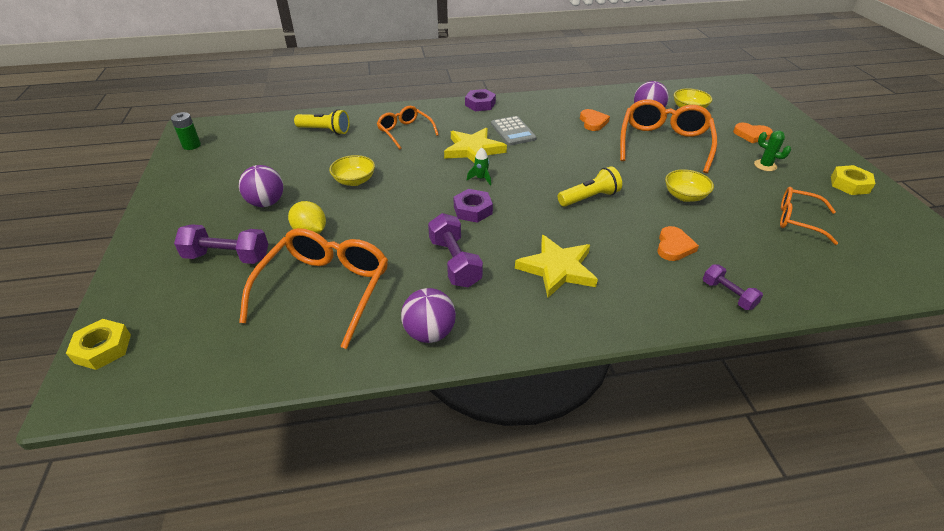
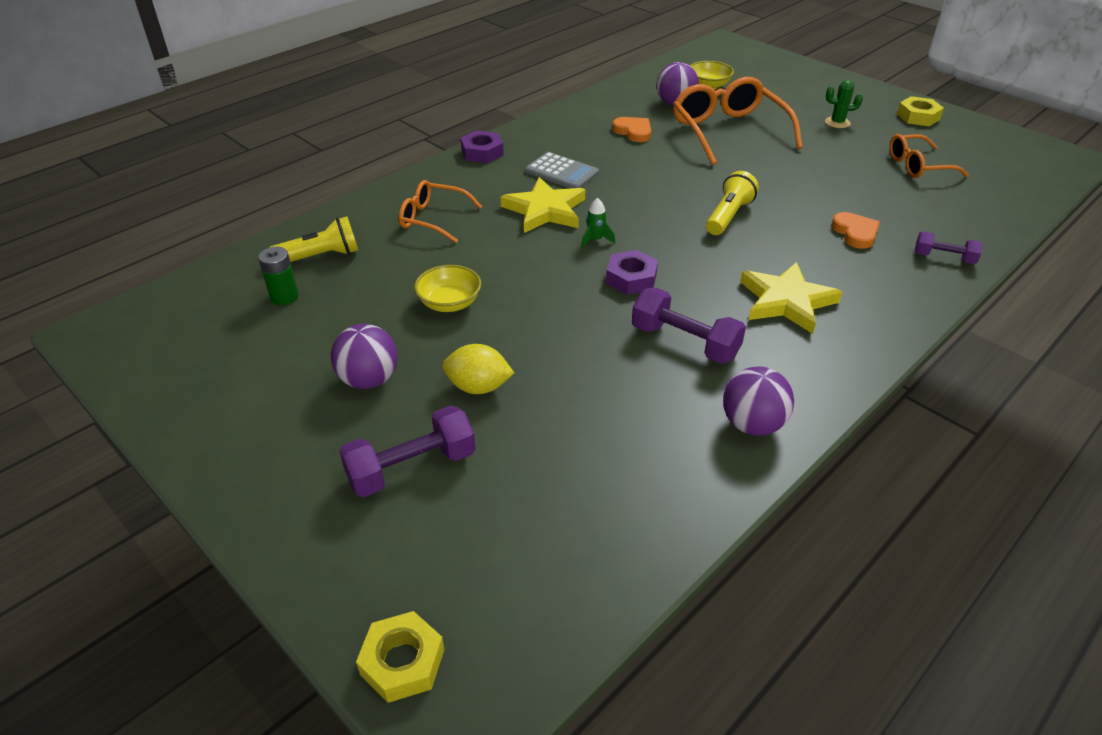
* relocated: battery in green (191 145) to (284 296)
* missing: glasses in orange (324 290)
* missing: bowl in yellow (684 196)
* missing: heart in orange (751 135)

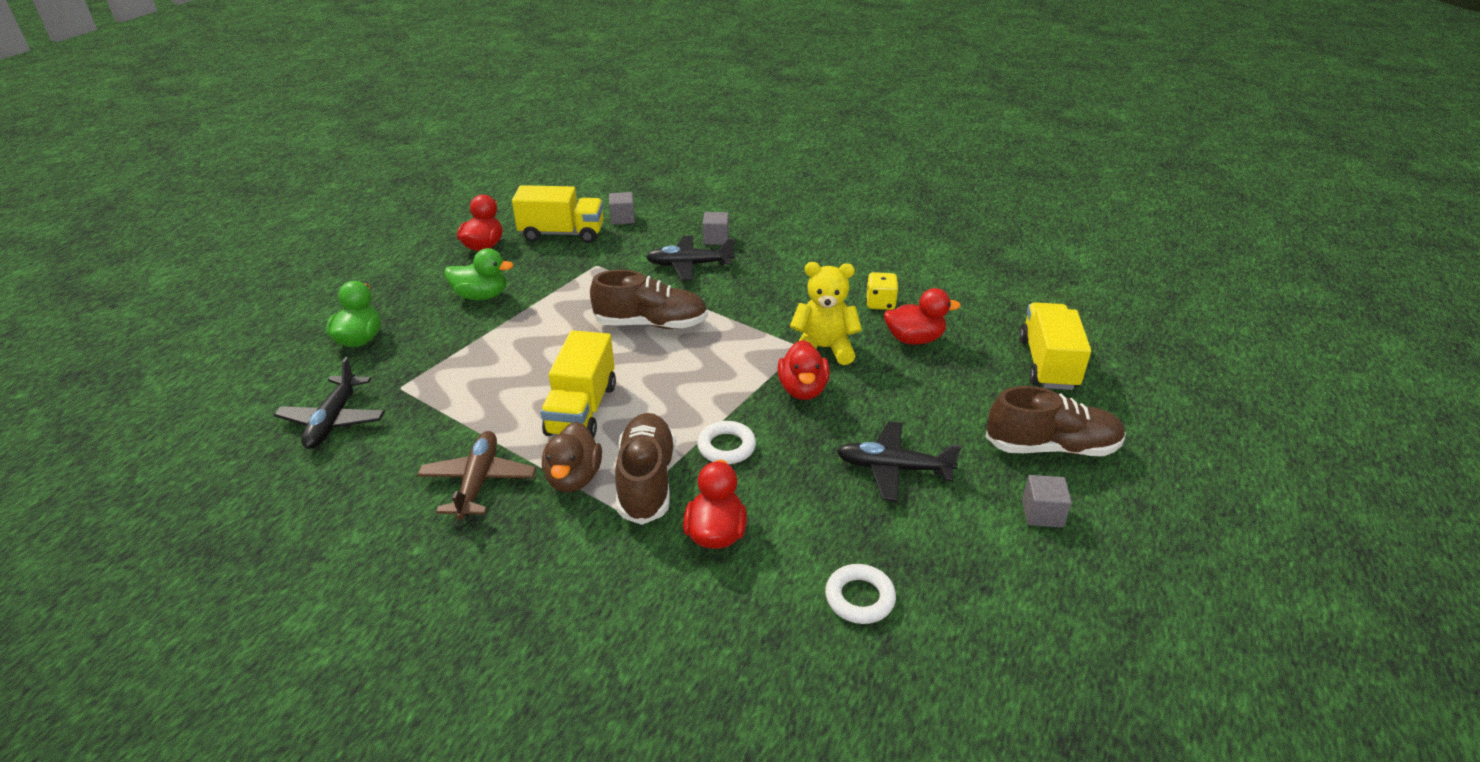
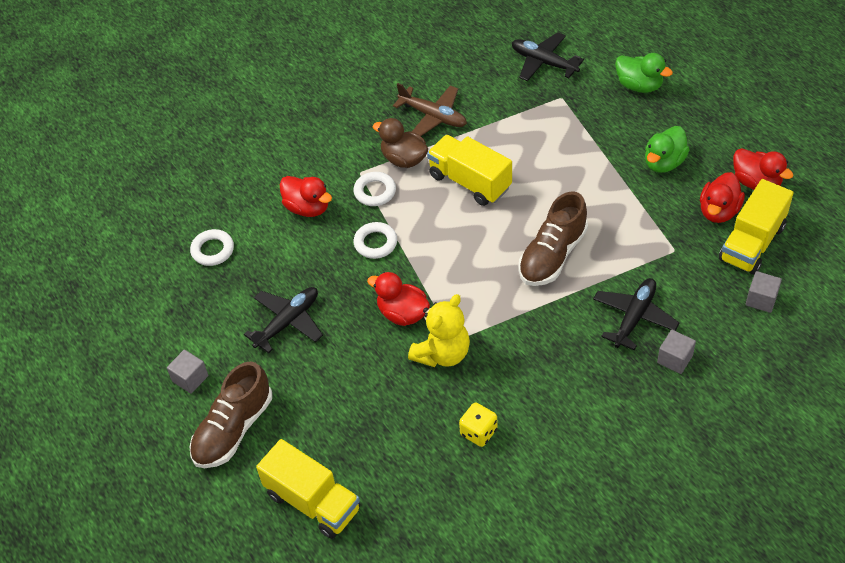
* exchanged: shoe in brown (646 481) to ring in white (375 192)
* relocated: duck in red (914 339) to (718 211)

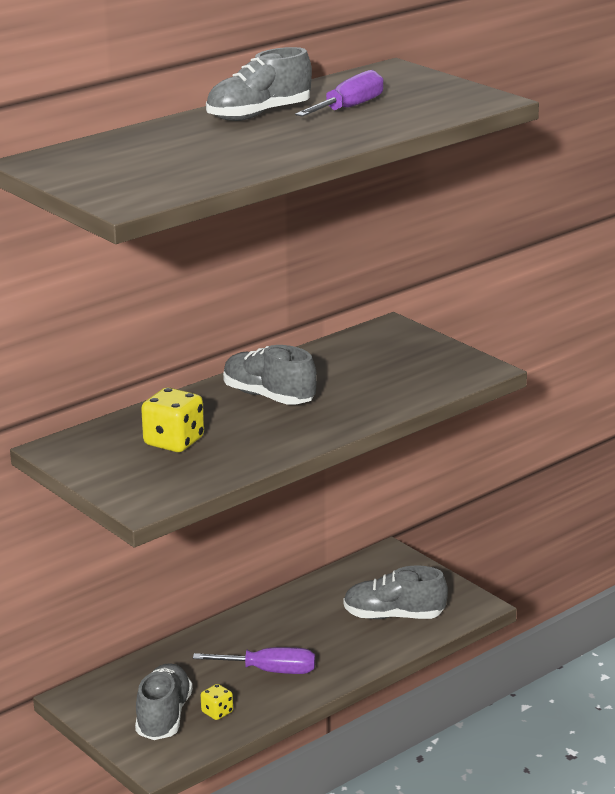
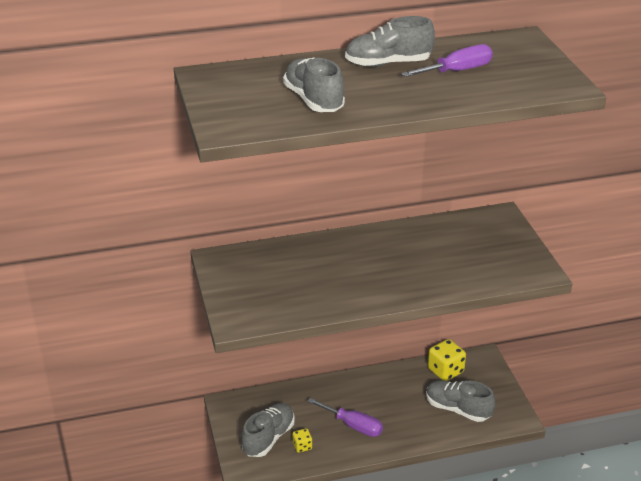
* relocated: dice in yellow (174 442) to (445 371)
* relocated: shoe in grey (269 397) to (313 100)

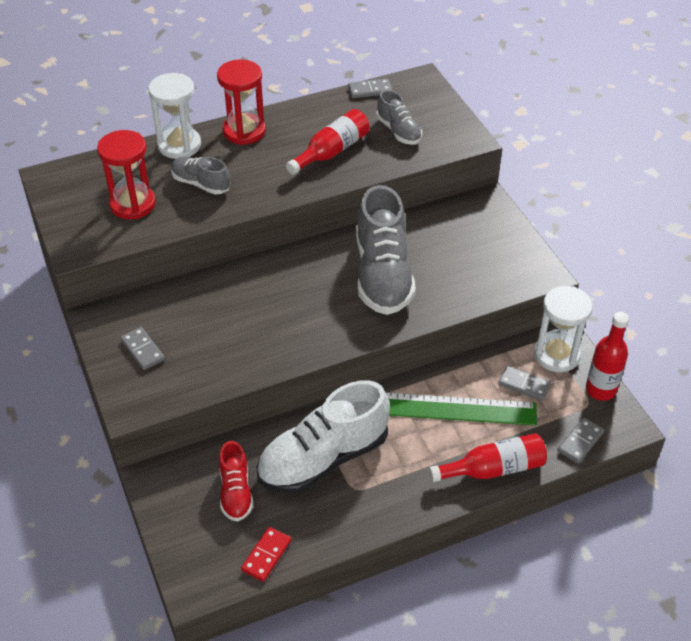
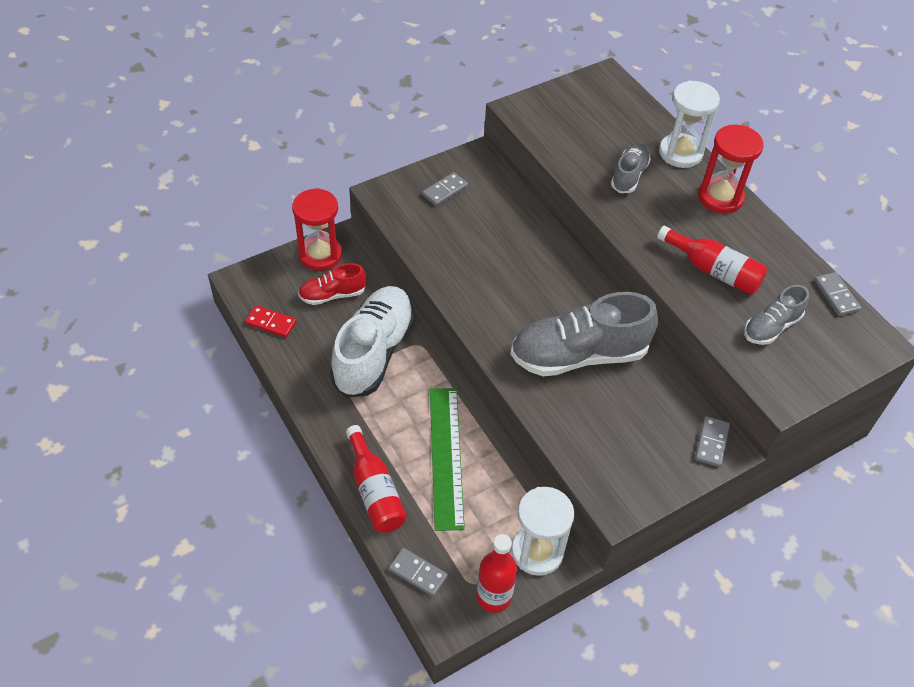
* relocated: hourglass in red (132 204) to (320 255)
* spun: shoe in white (323 458) = (374 352) 60 degrees clockwise
* relocated: domino in grey (524 385) to (711 443)

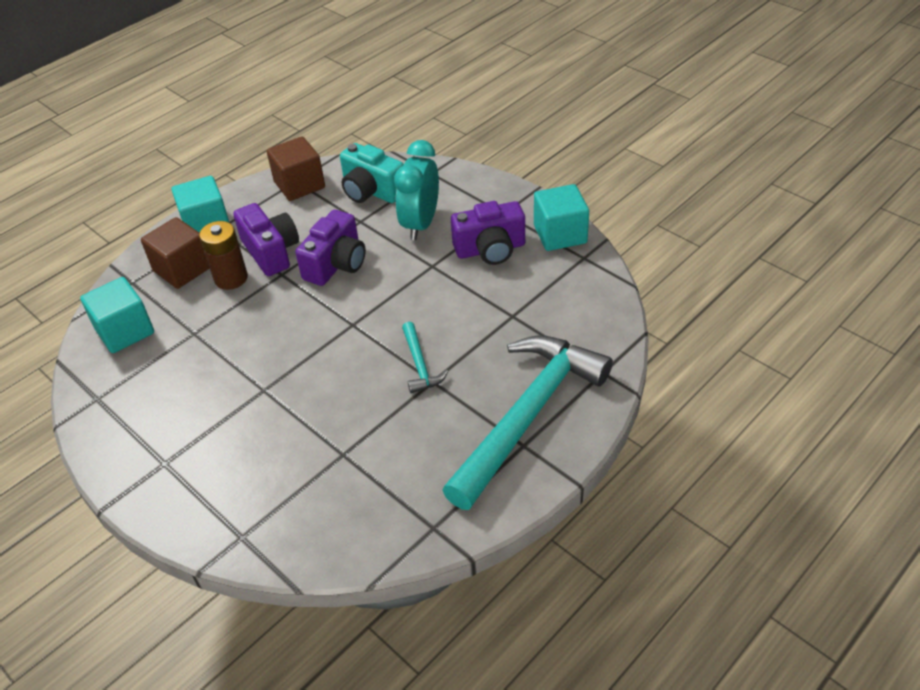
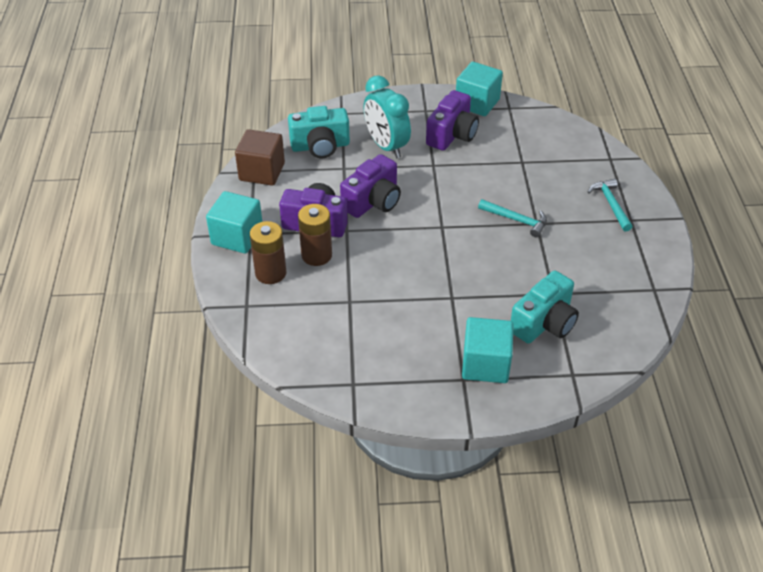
* relocated: cube in turquoise (125 331) to (485 364)
* exchanged: cube in brown (182 269) to battery in brown (270 273)
* spun: camera in purple (336 264) = (373 201) 60 degrees clockwise
* size: hammer in turquoise (528 416) = (611 204) x0.42
* appeared: camera in turquoise (544 323)

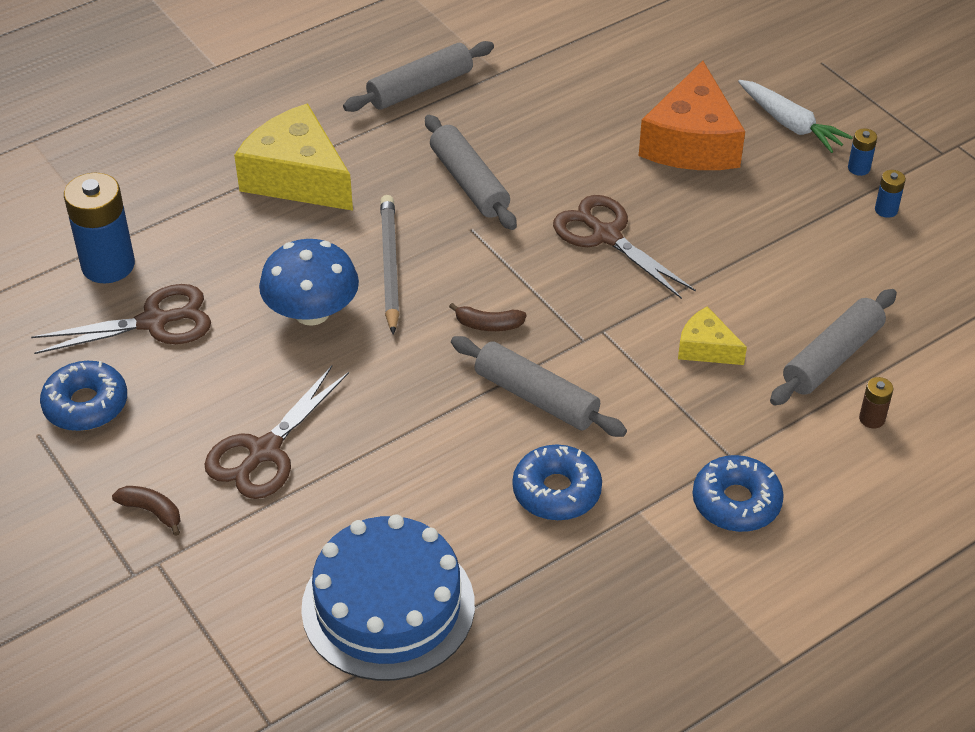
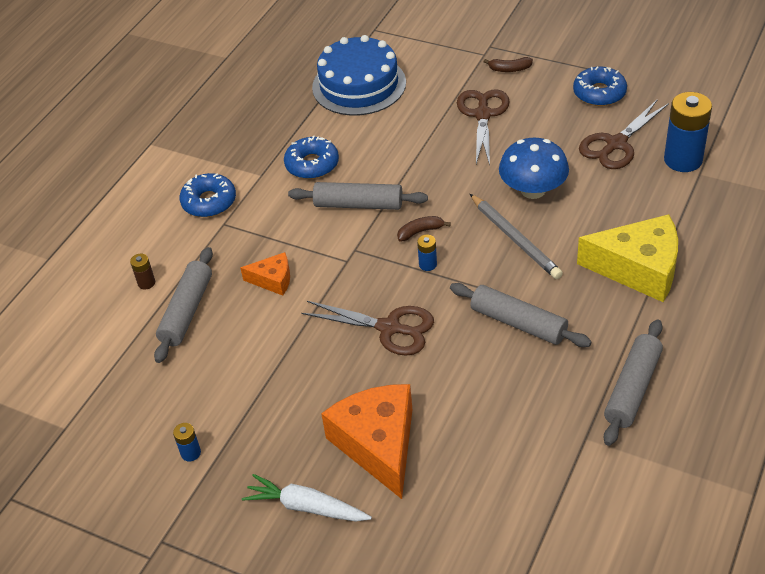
* colour: cheese in yellow (706 348) to cheese in orange (273 280)
* relocated: battery in blue (859 168) to (428 264)

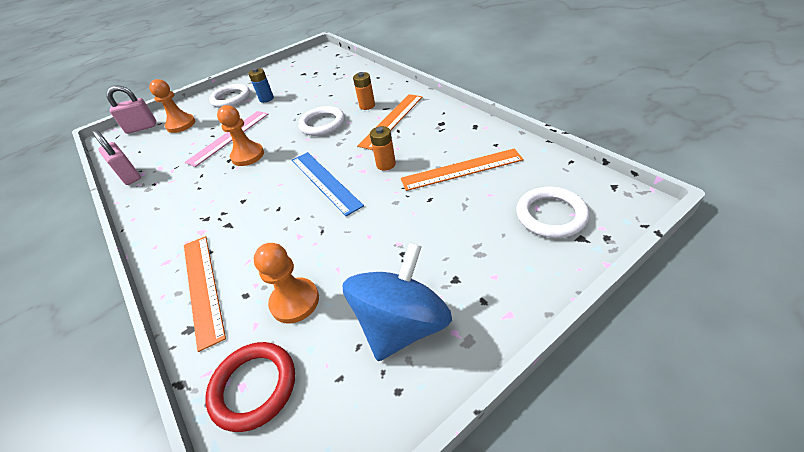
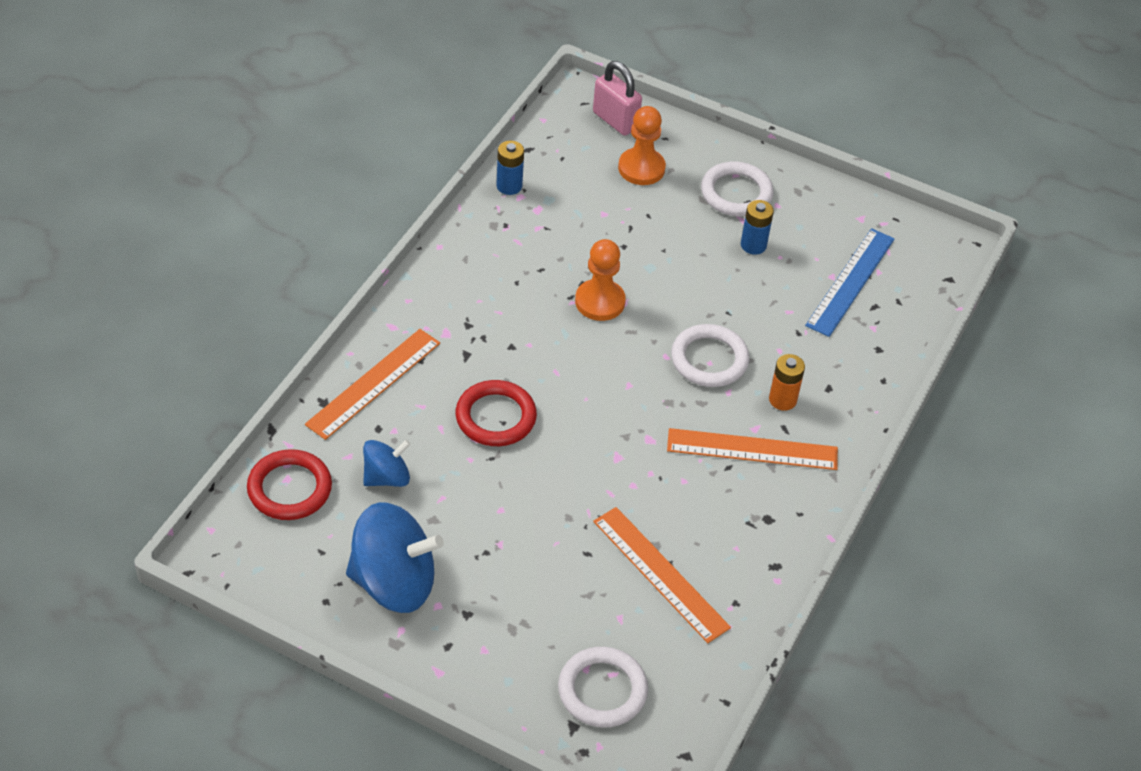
* exchanged: padlock in pink (130 176) to battery in blue (509 186)
* missing: ruler in pink (229 137)
* exchanged: pawn in orange (295 301) to spinning top in blue (386 477)
* relocated: ruler in blue (325 181) to (850 282)
* missing: battery in orange (386 164)
* appeared: ring in red (495 417)

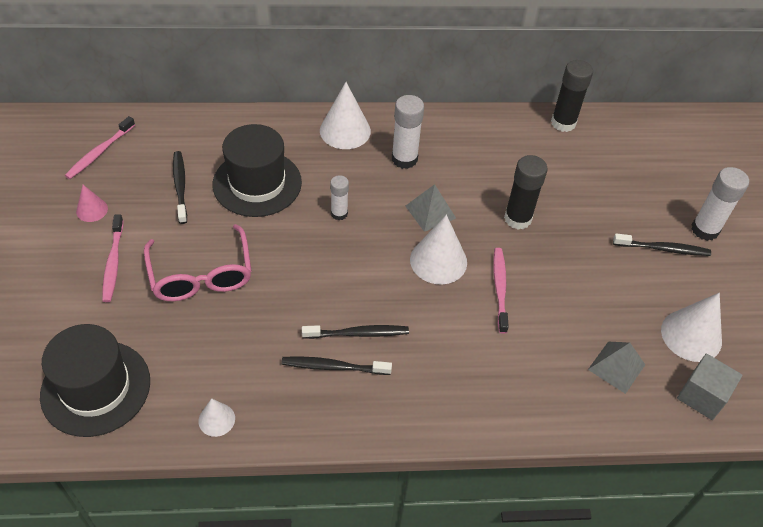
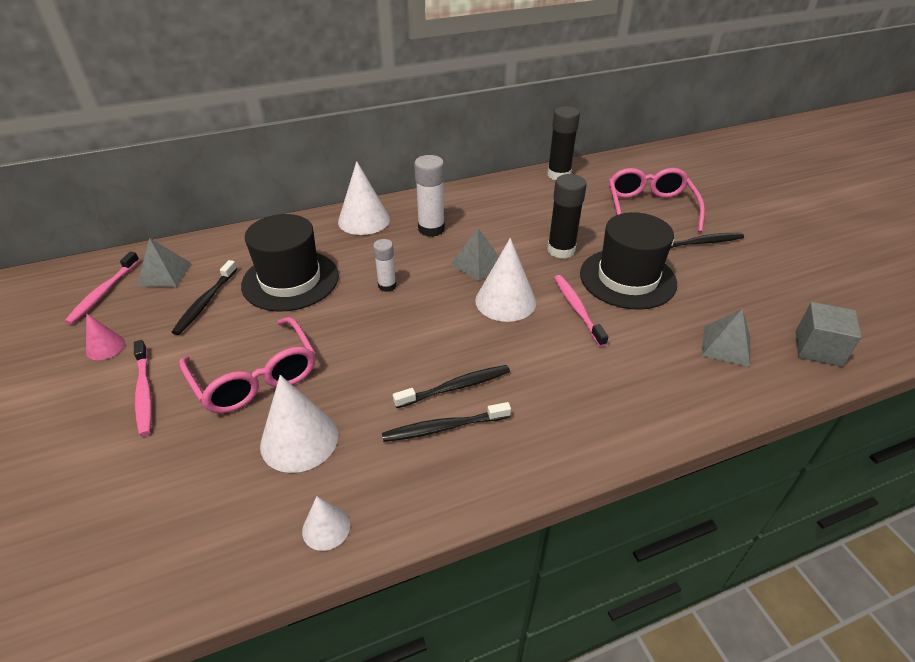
* relocated: hat in black (96 388) to (627 278)
* spun: toothbrush in black (180 186) = (206 302) 135 degrees counterclockwise
* relocated: cone in white (691 335) to (299 440)
* missing: glue stick in white (705 229)
* appeared: pyramid in grey (164 274)
* appeared: glasses in pink (649 208)

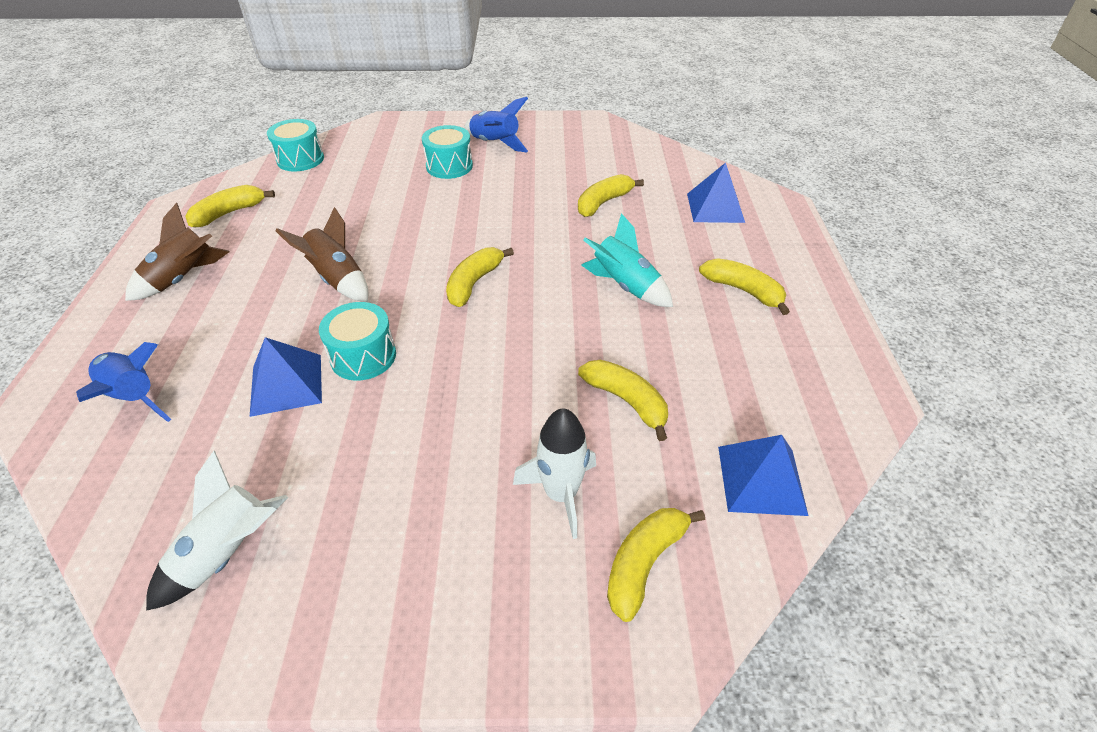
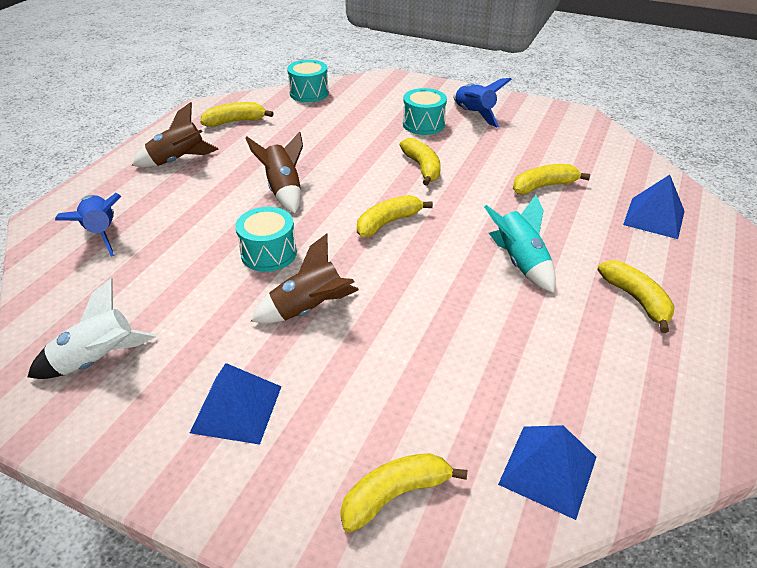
* relocated: pyramid in blue (286 384) to (237 408)
* missing: rocket in white (561 494)
* relocated: banana in yellow (626 401) to (422 168)
* appeared: rocket in brown (309 309)

